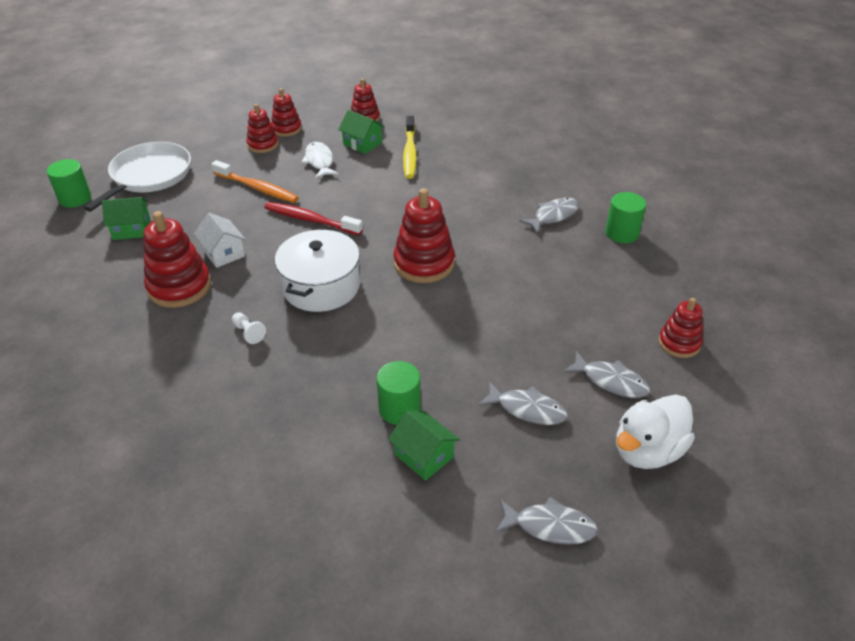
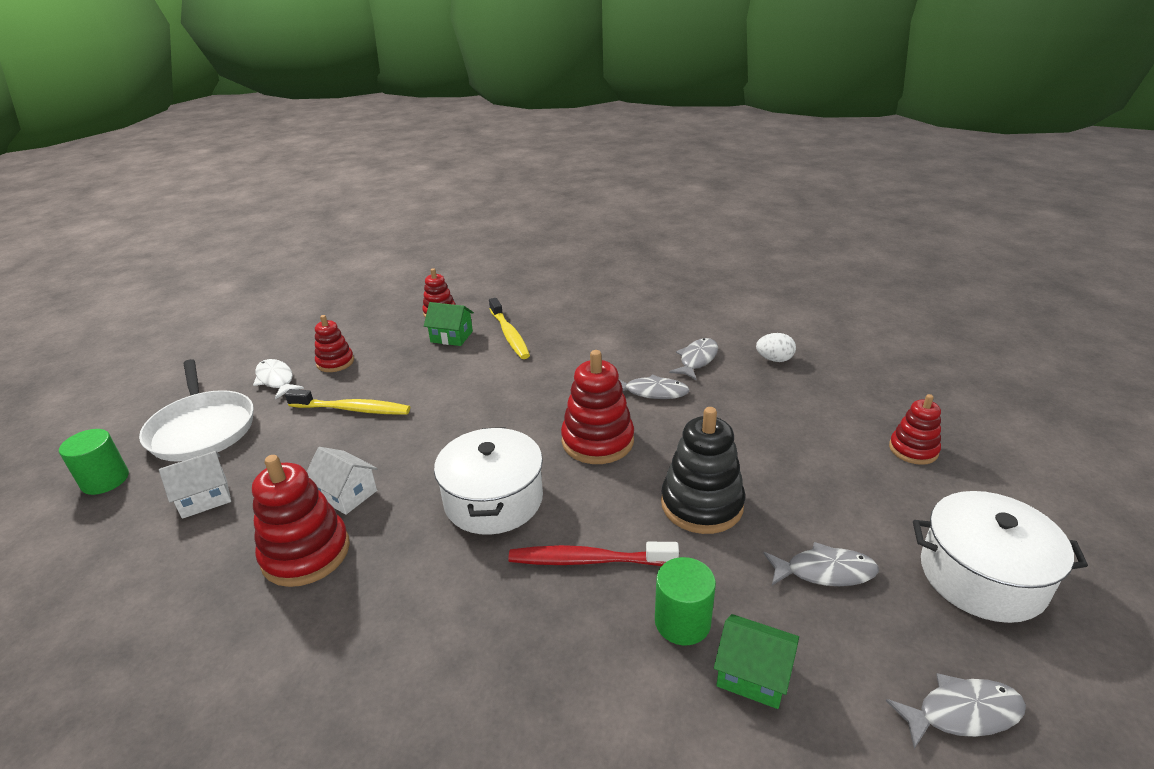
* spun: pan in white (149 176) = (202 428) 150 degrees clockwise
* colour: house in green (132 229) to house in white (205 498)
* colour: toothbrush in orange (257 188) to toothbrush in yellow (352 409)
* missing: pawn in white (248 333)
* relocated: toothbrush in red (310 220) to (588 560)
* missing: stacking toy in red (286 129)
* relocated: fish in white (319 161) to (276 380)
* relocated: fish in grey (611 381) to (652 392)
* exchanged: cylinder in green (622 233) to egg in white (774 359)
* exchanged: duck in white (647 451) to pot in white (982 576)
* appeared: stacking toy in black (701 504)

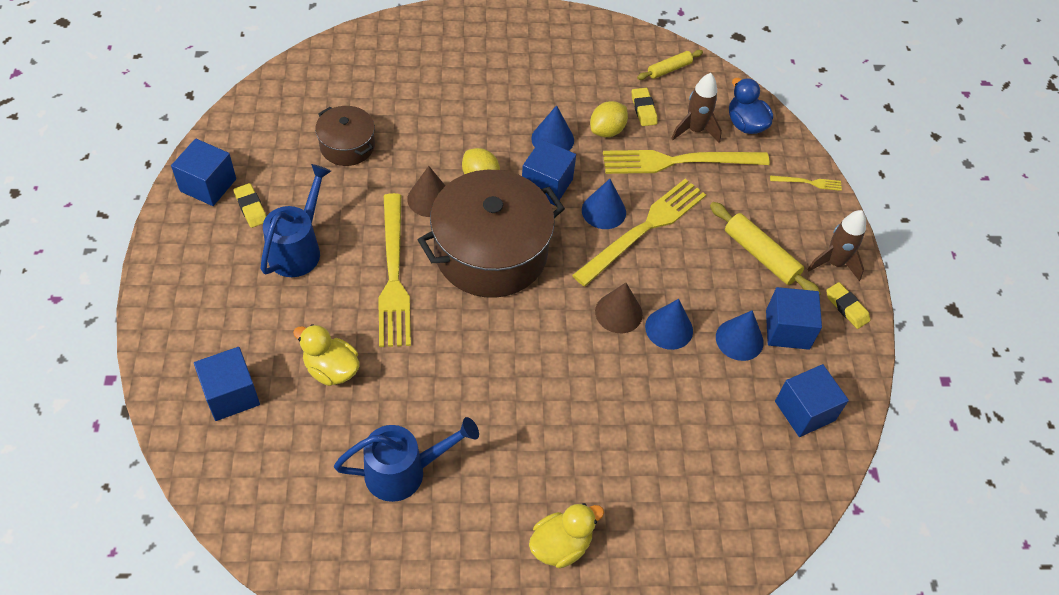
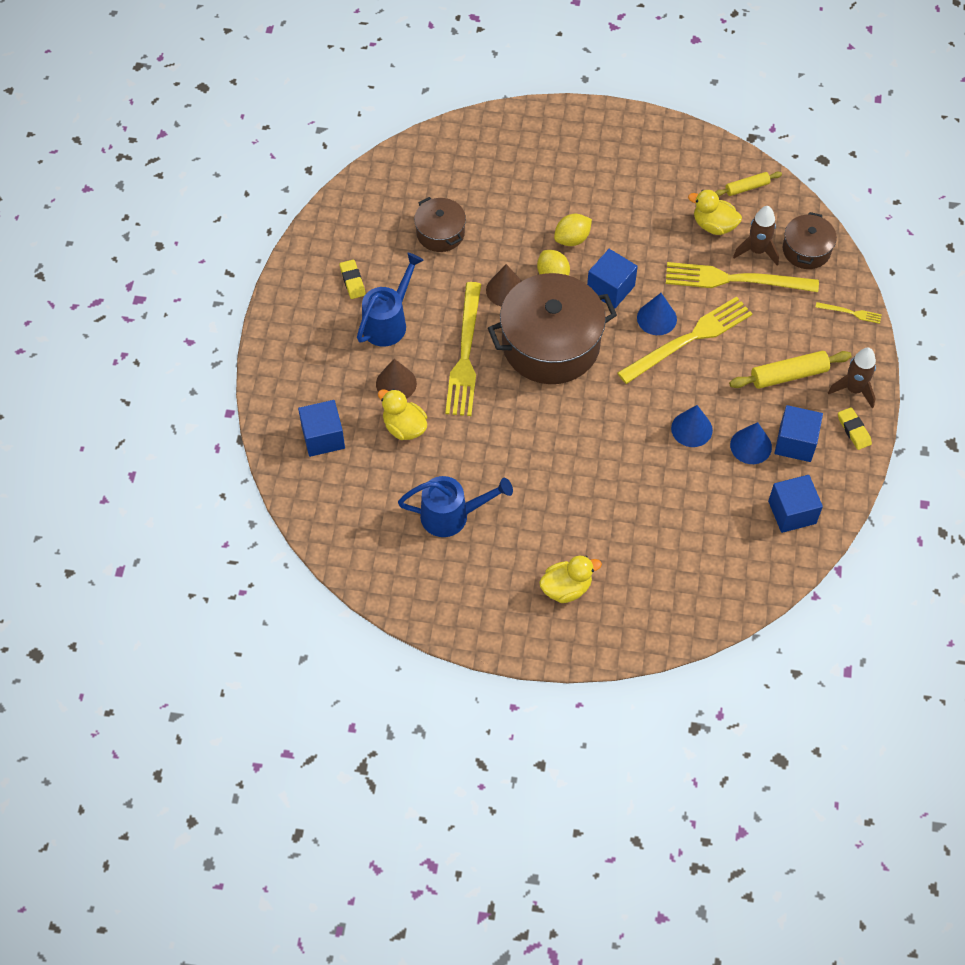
* missing: cube in blue (208 185)
* missing: cone in blue (552 139)
* relocated: lemon in yellow (607 130) to (572 239)
* relocated: cone in brown (618 313) to (396 383)
* exchanged: eraser in yellow (643 109) to duck in yellow (713 225)
* spun: rolling pin in yellow (761 255) = (789 375) 75 degrees counterclockwise
* exchanged: duck in blue (745 124) to pot in brown (806 250)

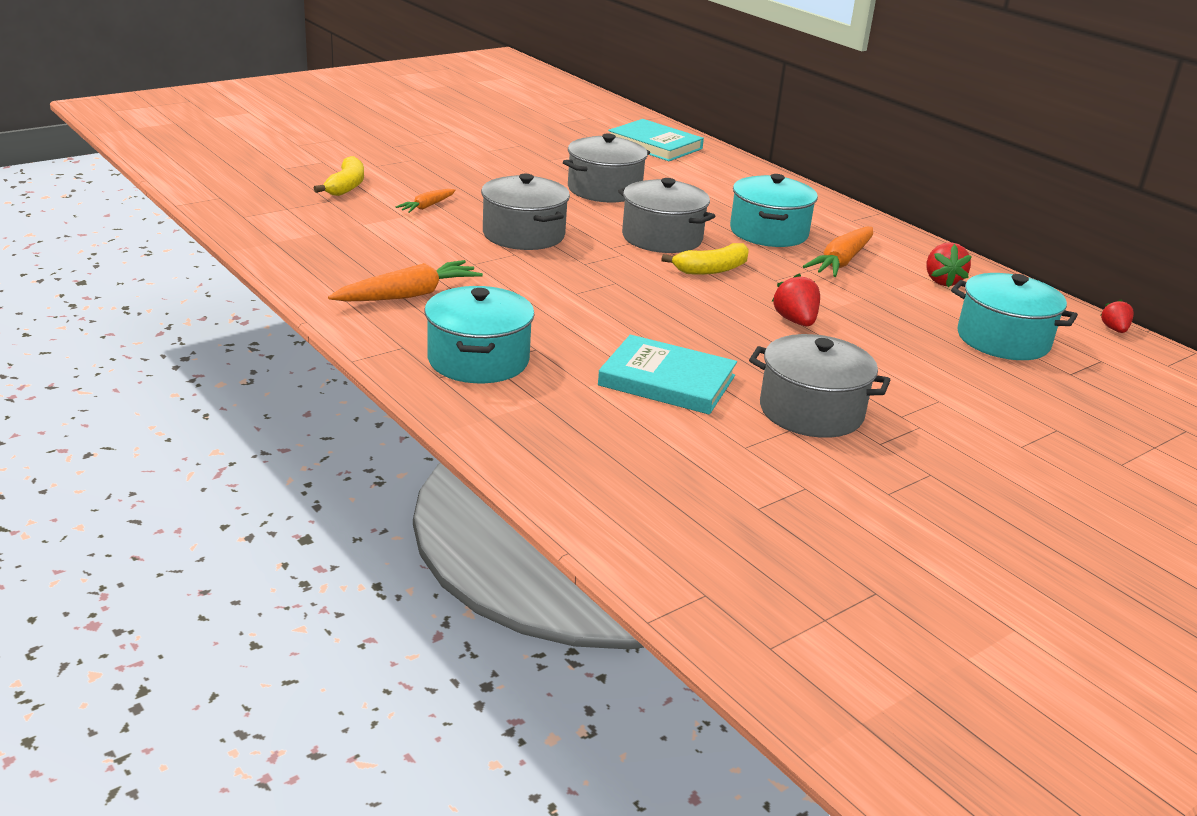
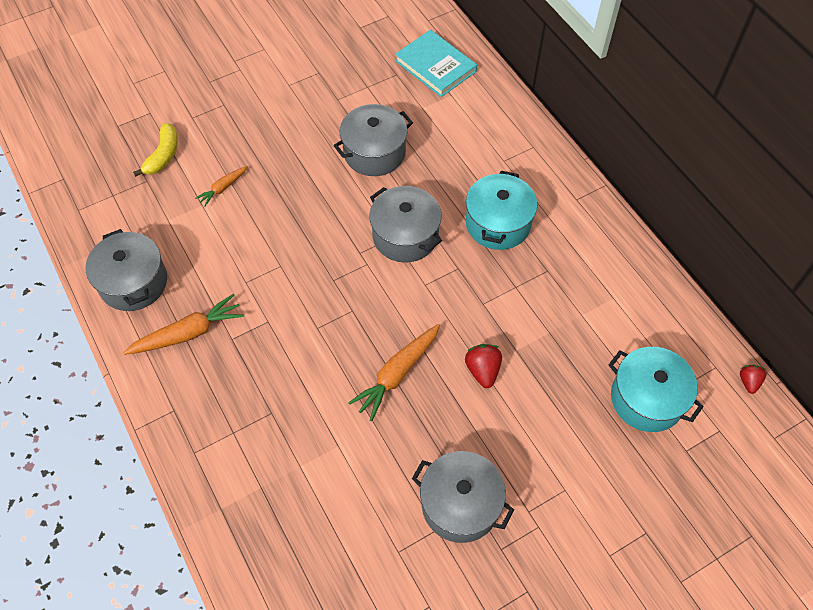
* missing: pot in turquoise (478 360)
* relocated: pot in grey (523 235) to (133 282)
* missing: book in turquoise (667 381)
* missing: banana in yellow (711 269)
* relocated: carrot in orange (841 261) to (397 374)
* missing: strawberry in red (942 281)

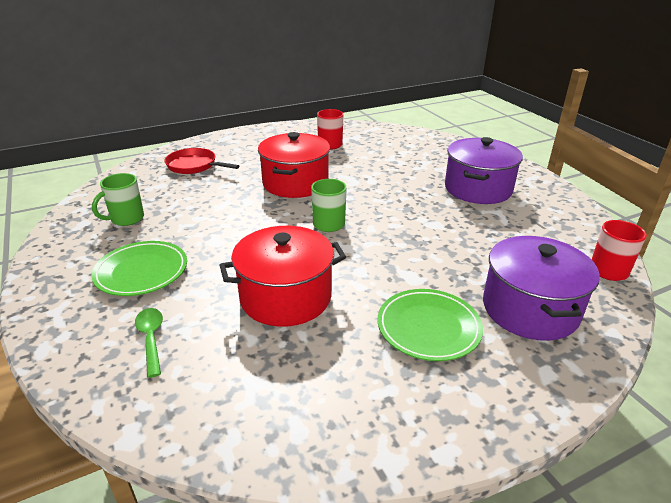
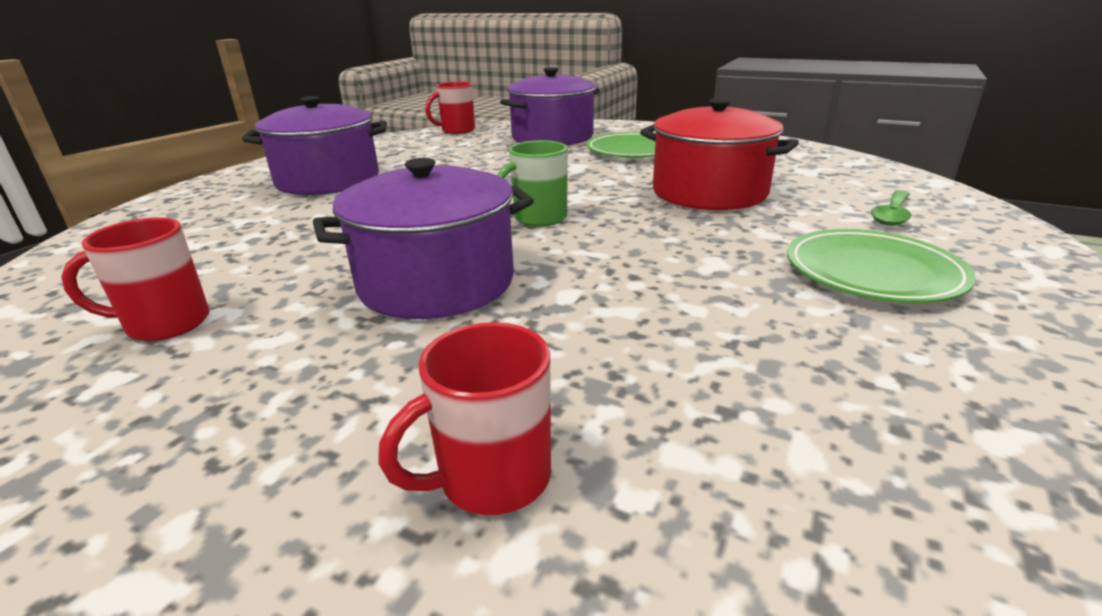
* missing: mug in green (126 219)
* exchanged: pan in red (194 166) to mug in red (491 478)
* colour: pot in red (295 183) to pot in purple (436 282)

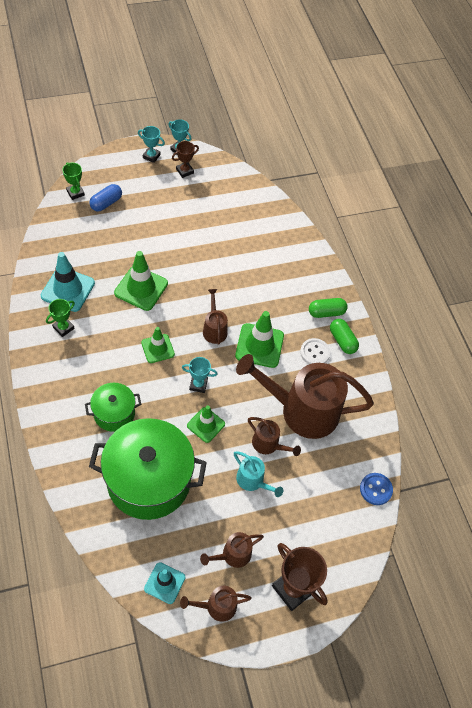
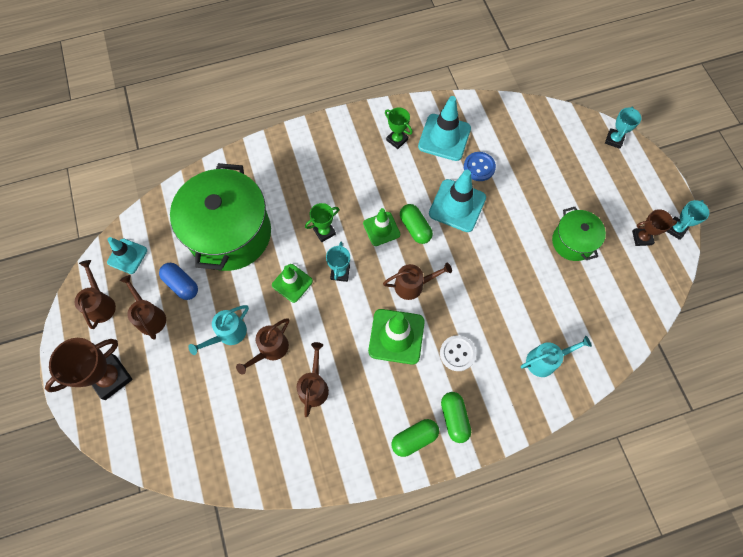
* relocated: trophy in green (75 193) to (324 232)
* relocated: pot in green (114 413) to (573 242)
* relocated: capsule in blue (106 203) to (181 284)
* colour: traffic cone in green (141 288) to traffic cone in turquoise (457 205)
* relocated: trophy in turquoise (151 156) to (614 140)
* spun: trophy in brown (184 171) = (642 238) 60 degrees counterclockwise
* size: watering can in brown (301 410) = (314 386) x0.46
* relocated: button in white (314 352) to (457 353)
* relocated: button in blue (375 489) to (479 167)
* appeared: capsule in green (415 228)
* appeared: watering can in turquoise (545 360)

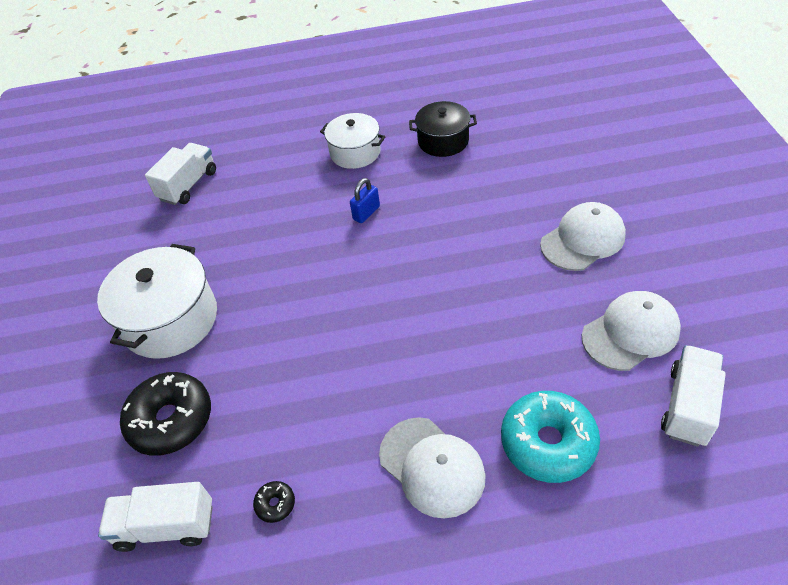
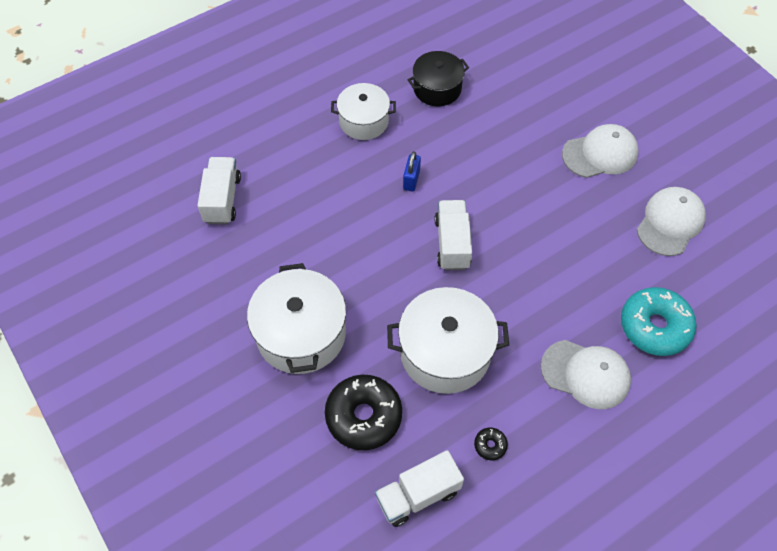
* spun: cap in white (583 240) = (600 154) 45 degrees clockwise
* relocated: truck in white (688 406) to (452 243)
* appeared: pot in white (445 352)

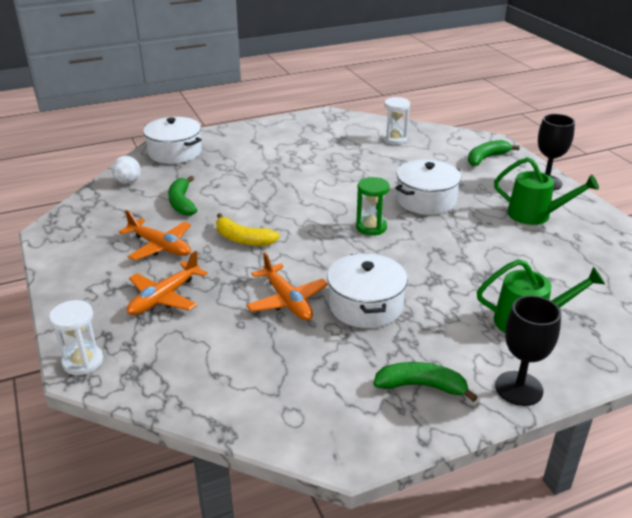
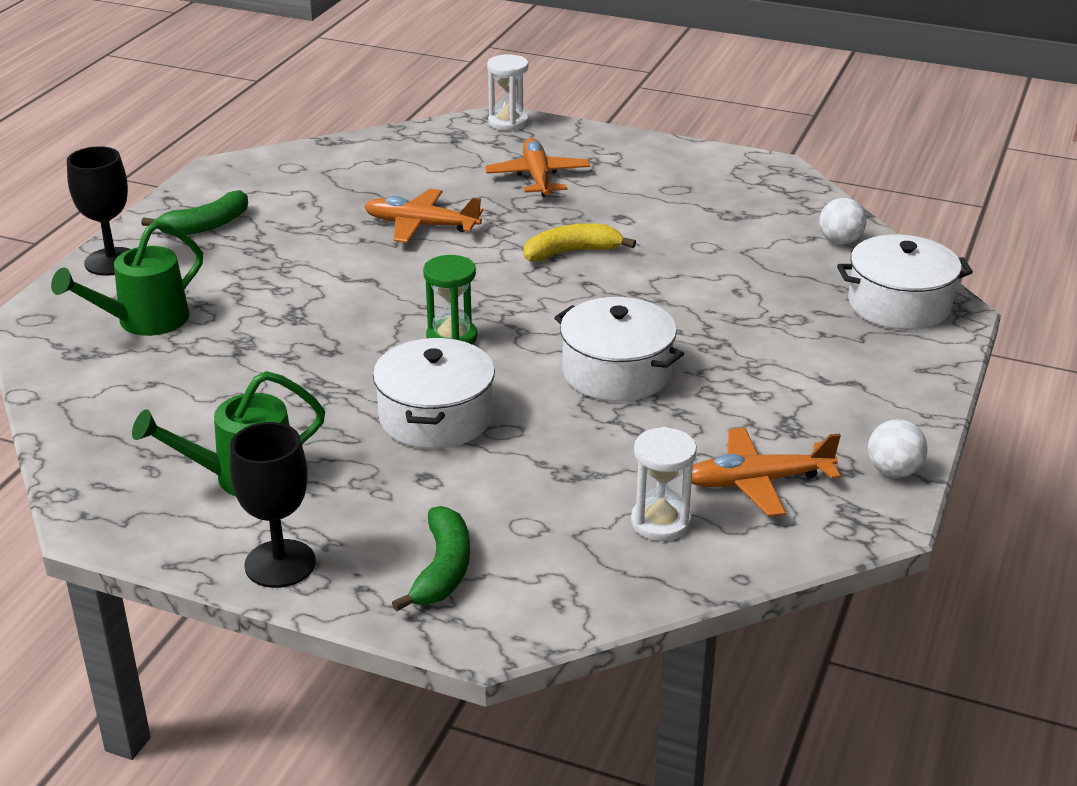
* relocated: plane in orange (160 246) to (758 482)
* missing: banana in green (182 203)
* relocated: pot in white (365 305) to (616 372)
* appeared: ball in white (893 471)

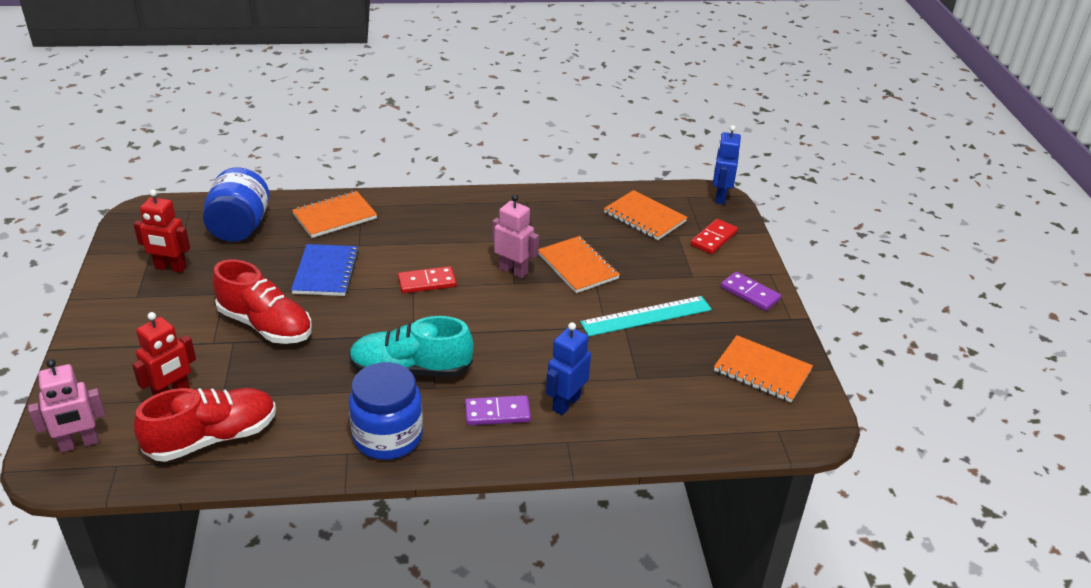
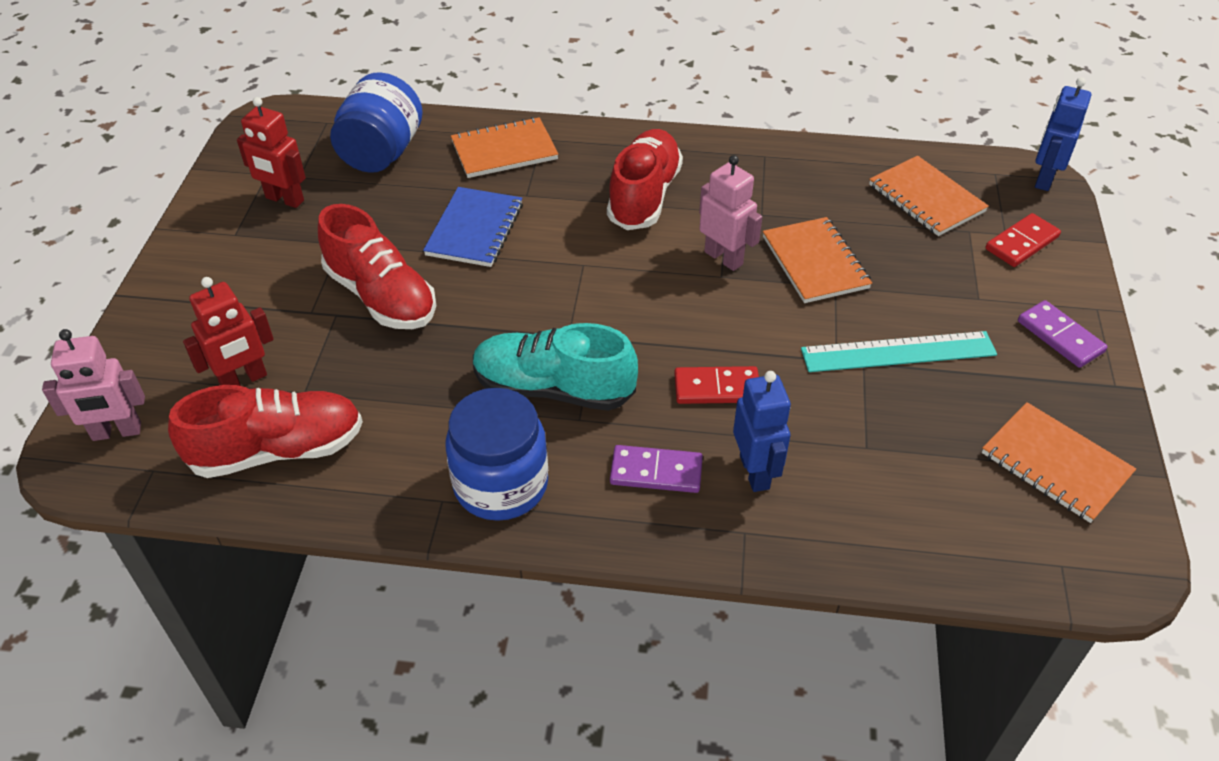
* relocated: domino in red (427 282) to (717 388)
* spun: robot in blue (566 403) = (755 472) 120 degrees clockwise
* appeared: shoe in red (644 196)

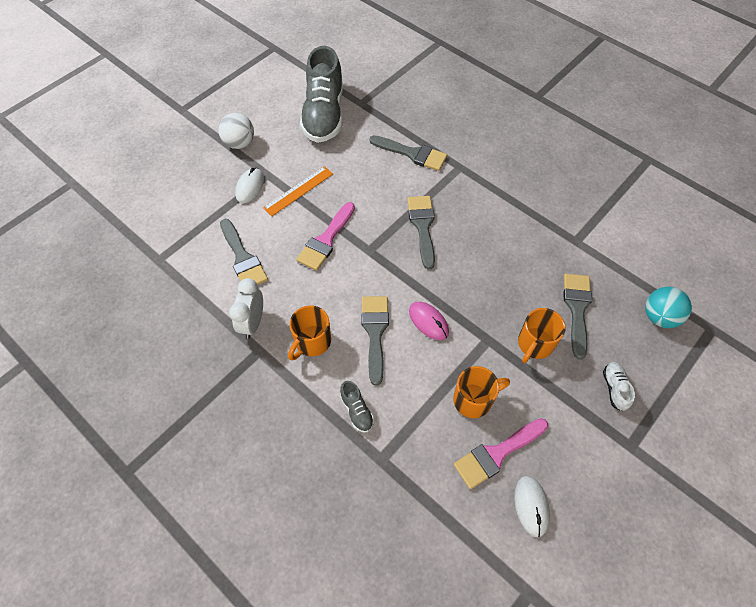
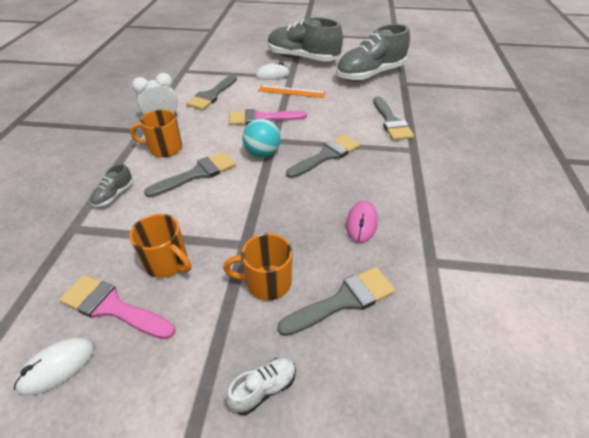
* exchanged: ball in white (239 143) to shoe in grey (302 58)
* relocated: mouse in pink (428 321) to (361 223)
* relocated: ball in turquoise (659 317) to (262 153)

